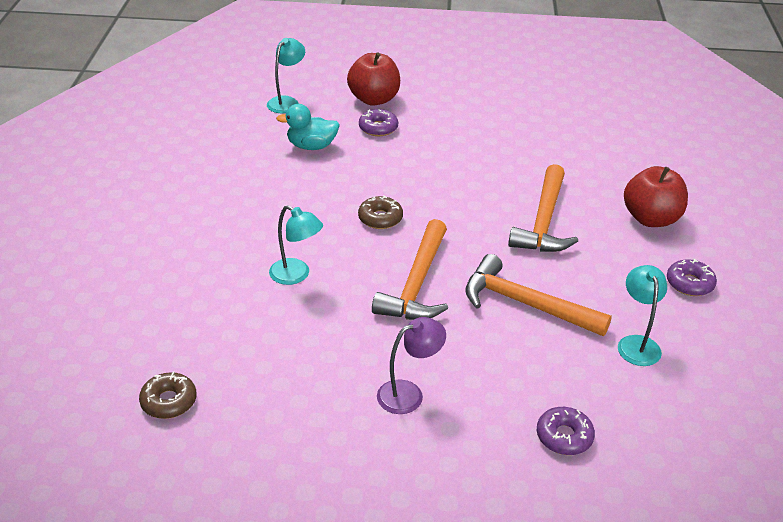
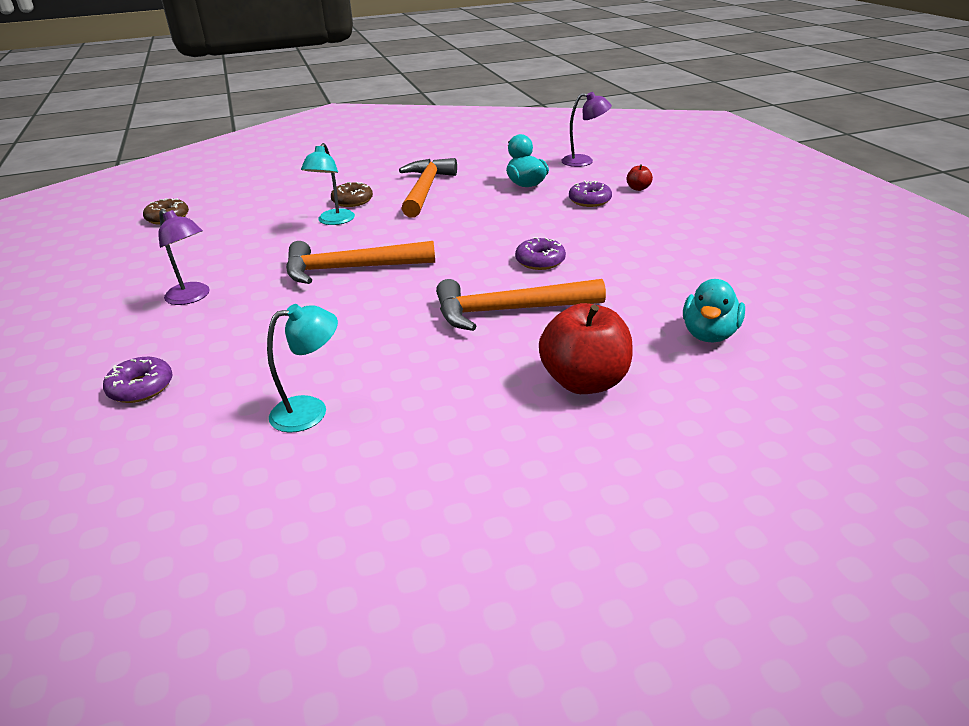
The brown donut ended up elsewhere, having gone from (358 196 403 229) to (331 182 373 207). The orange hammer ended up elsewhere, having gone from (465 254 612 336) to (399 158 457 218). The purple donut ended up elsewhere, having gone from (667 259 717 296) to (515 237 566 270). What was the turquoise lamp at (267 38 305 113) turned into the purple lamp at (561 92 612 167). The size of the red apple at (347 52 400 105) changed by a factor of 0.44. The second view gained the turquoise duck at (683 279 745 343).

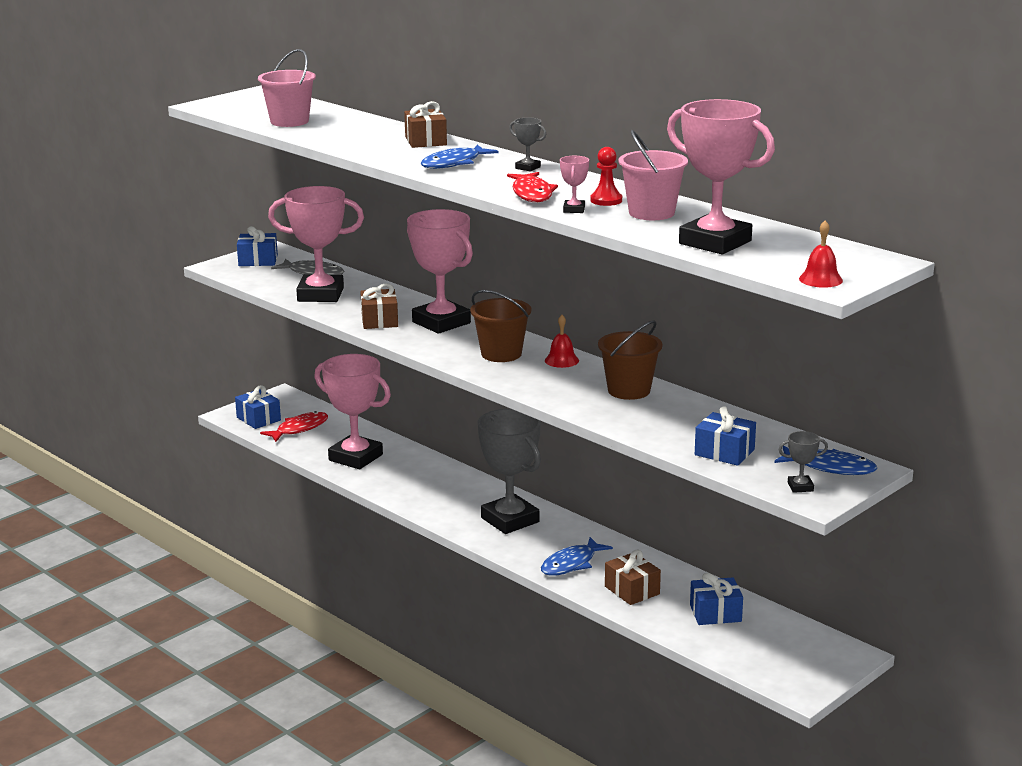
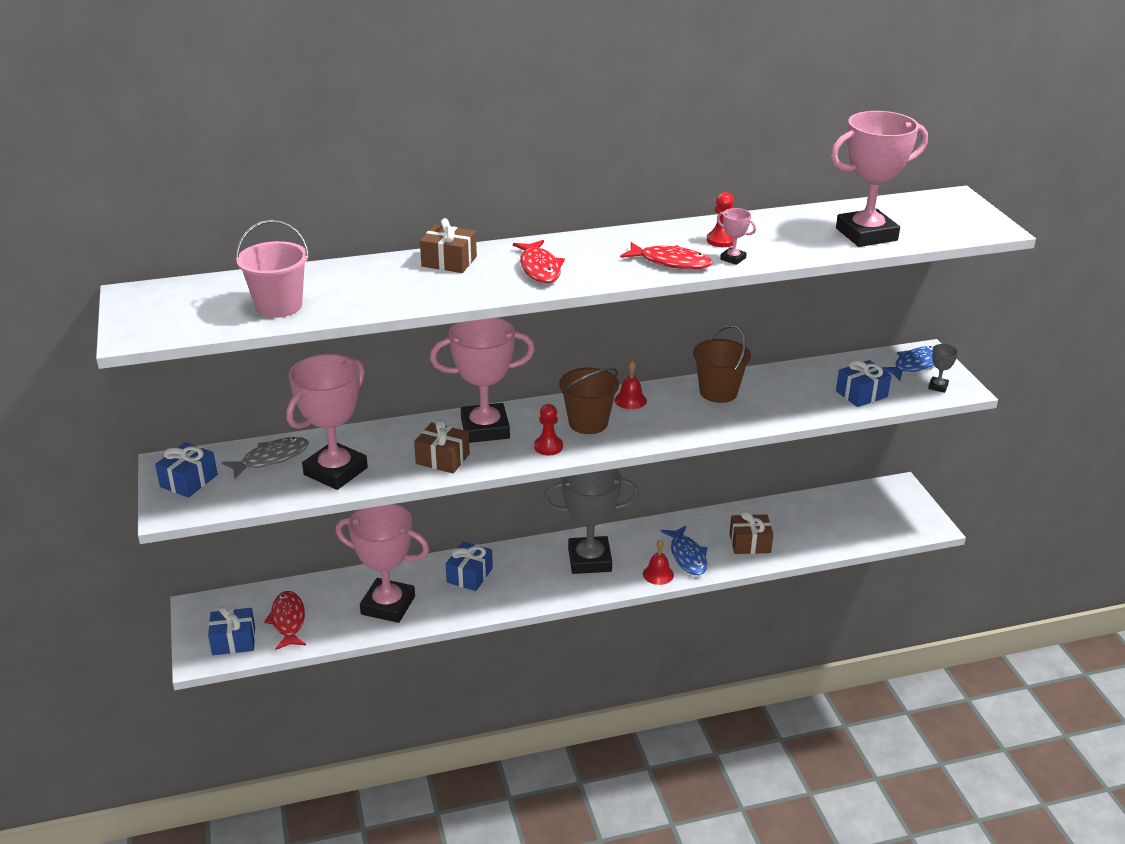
The pink trophy at (314 354 391 469) ended up facing another way, 45 degrees clockwise from before. The blue gift ended up elsewhere, having gone from (690 573 743 625) to (446 541 493 591). What was the blue fish at (421 145 499 169) turned into the red fish at (513 240 565 283). The second view gained the red pawn at (534 404 563 455). The red bell ended up elsewhere, having gone from (799 220 843 288) to (643 540 674 585). The second view lost the grey trophy at (509 118 547 172). The second view lost the pink bucket at (619 130 688 220).

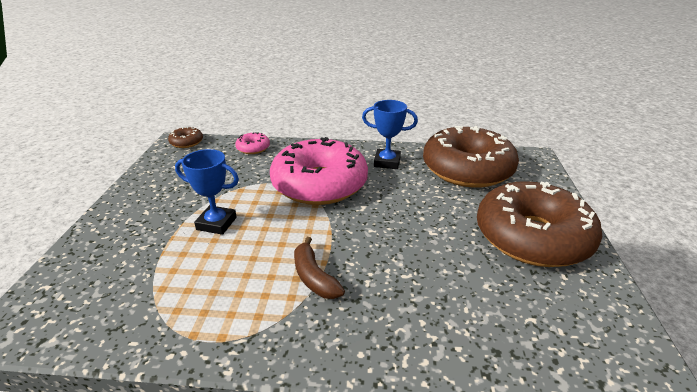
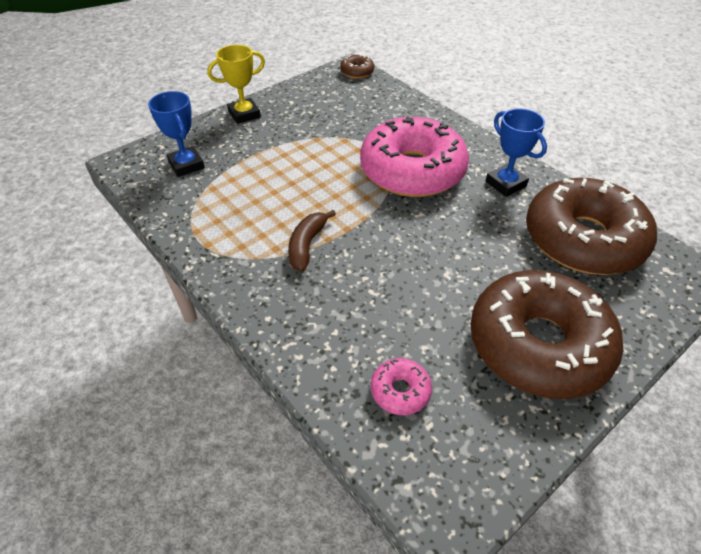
The blue trophy ended up elsewhere, having gone from (175 149 239 235) to (148 91 205 177). The second view gained the yellow trophy at (207 45 265 124). The pink donut ended up elsewhere, having gone from (235 132 270 154) to (371 358 432 415).

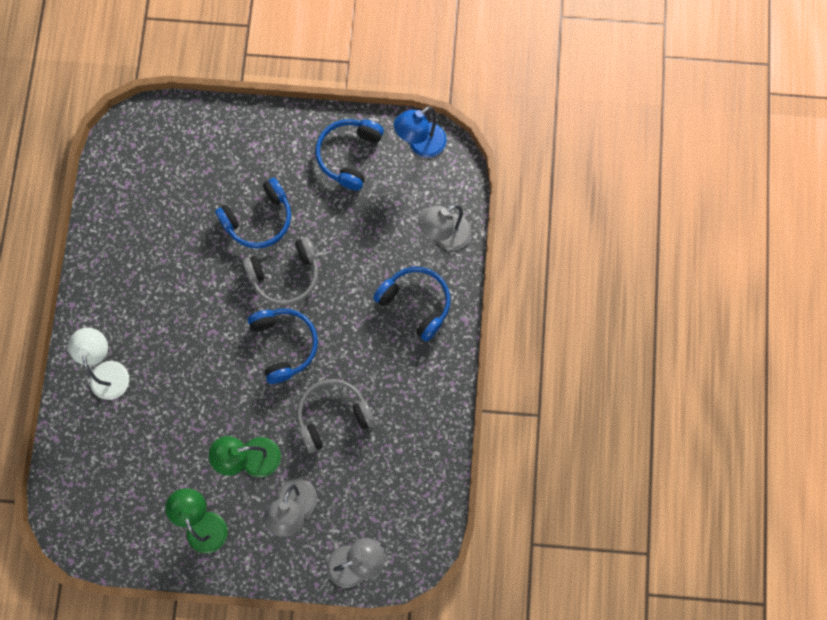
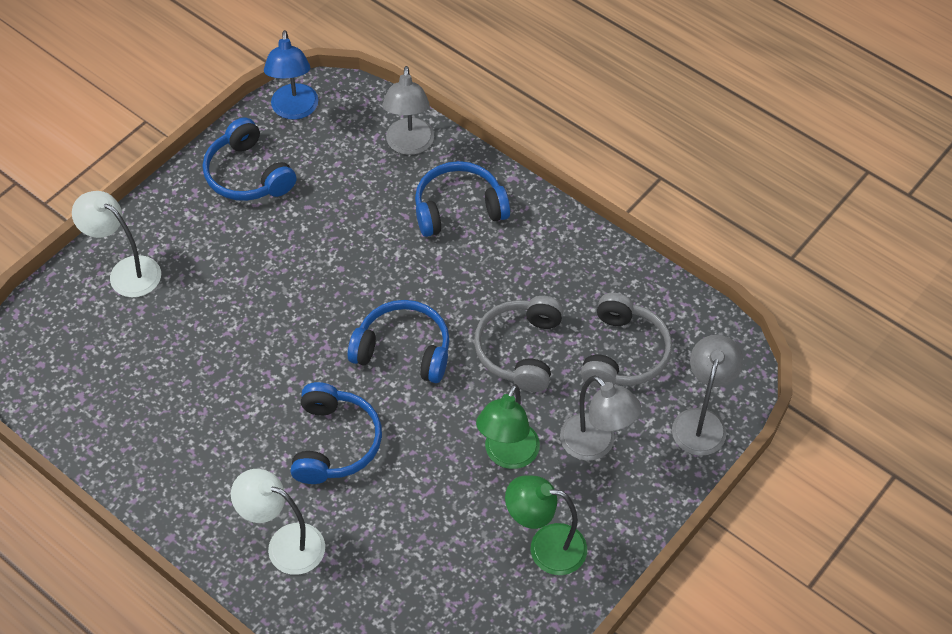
The second view gained the white lamp at (72 191 161 297). The blue headphones ended up elsewhere, having gone from (215 178 291 249) to (291 382 382 484). The grey headphones ended up elsewhere, having gone from (243 237 318 306) to (581 293 672 388).

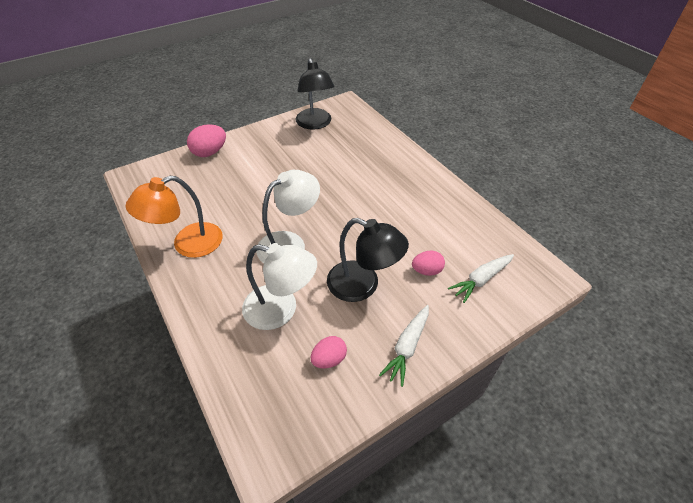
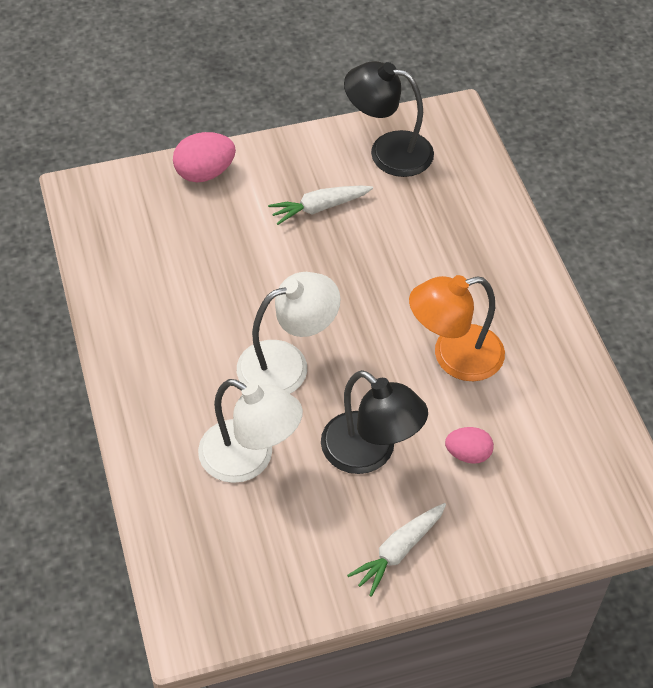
The white carrot ended up elsewhere, having gone from (448 254 514 303) to (268 186 373 225). The black lamp at (296 58 335 130) ended up facing another way, 105 degrees clockwise from before. The orange lamp ended up elsewhere, having gone from (125 176 223 258) to (409 275 505 381). The second view lost the pink egg at (311 336 347 368).

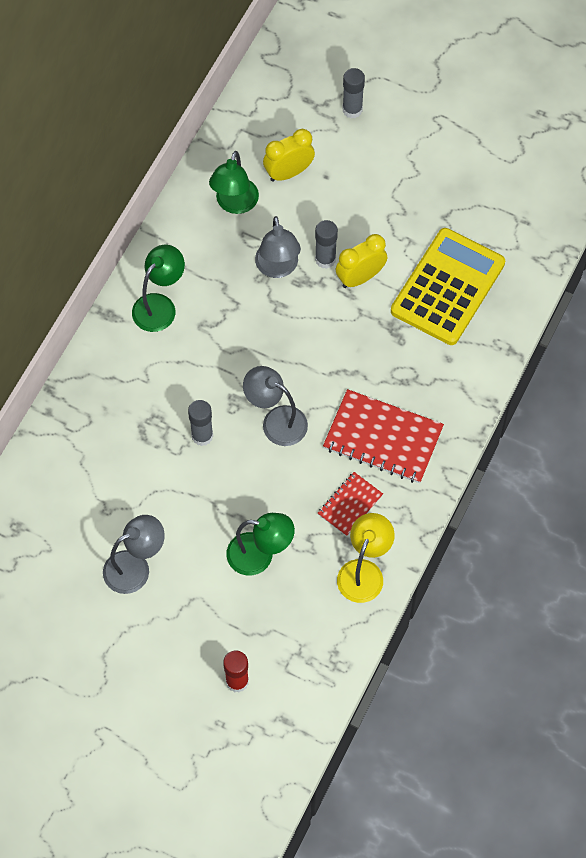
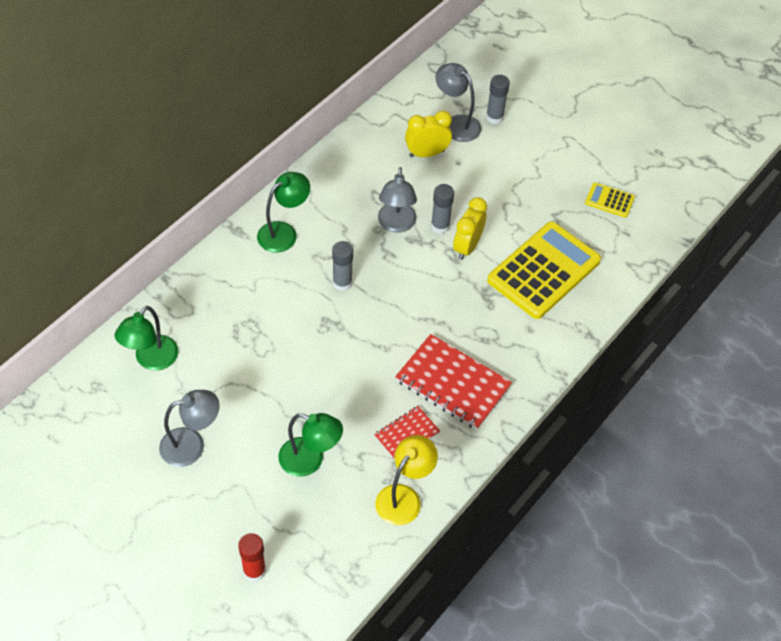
The green lamp ended up elsewhere, having gone from (209 151 259 214) to (115 306 178 371). The grey glue stick ended up elsewhere, having gone from (188 400 213 446) to (332 241 353 291). The grey lamp ended up elsewhere, having gone from (243 366 308 446) to (435 63 481 142). The yellow clock at (335 234 387 288) ended up facing another way, 45 degrees counterclockwise from before. The second view gained the yellow calculator at (585 183 635 218).

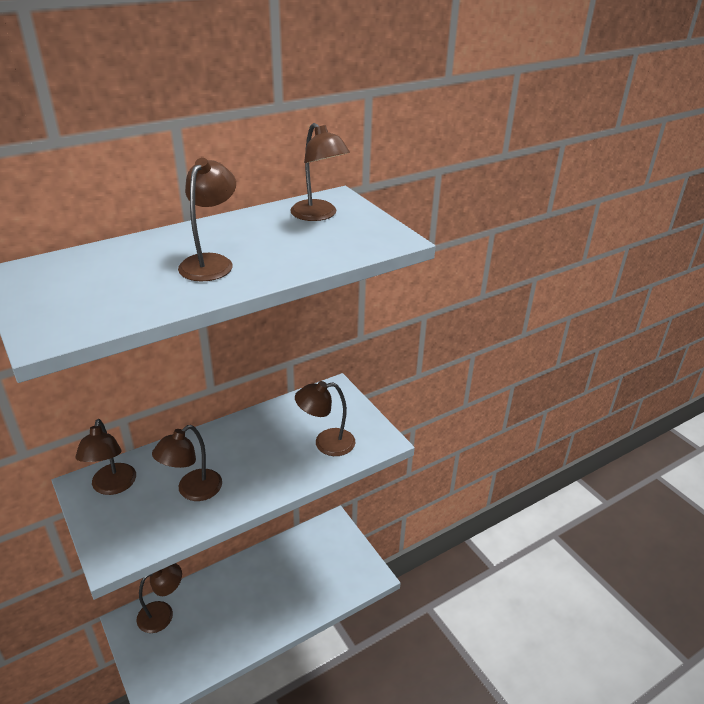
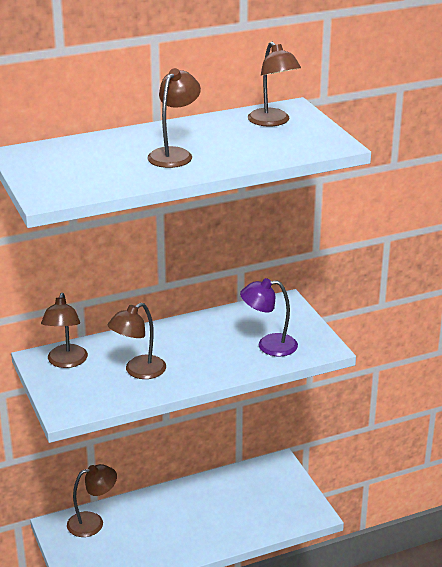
What was the brown lamp at (295 381 355 456) turned into the purple lamp at (240 278 298 357).

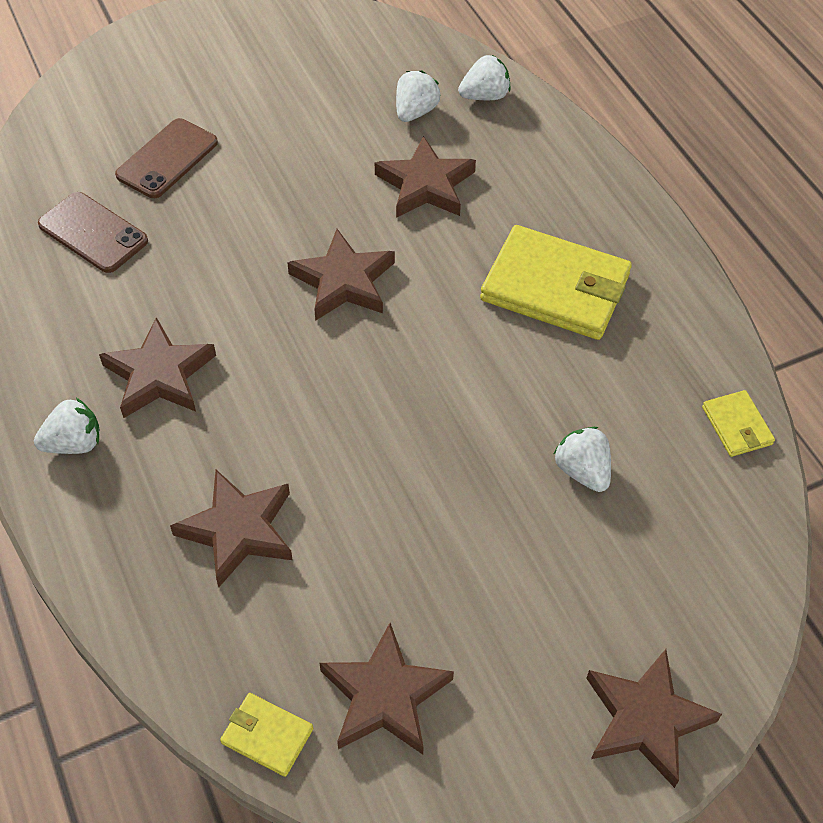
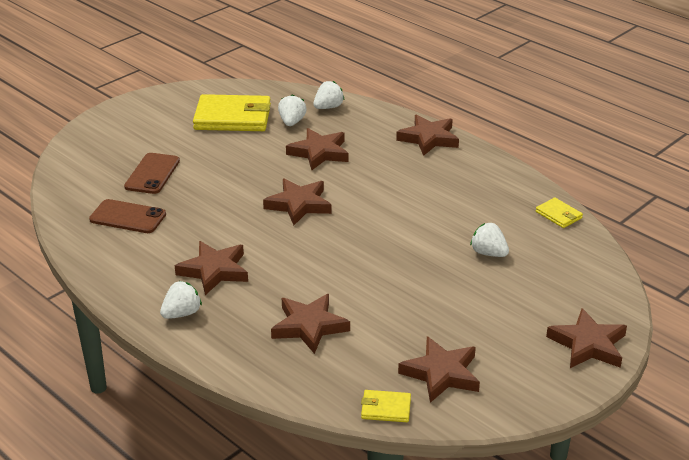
The yellow wallet ended up elsewhere, having gone from (480 225 632 340) to (193 94 271 131). The second view gained the brown star at (396 115 459 156).

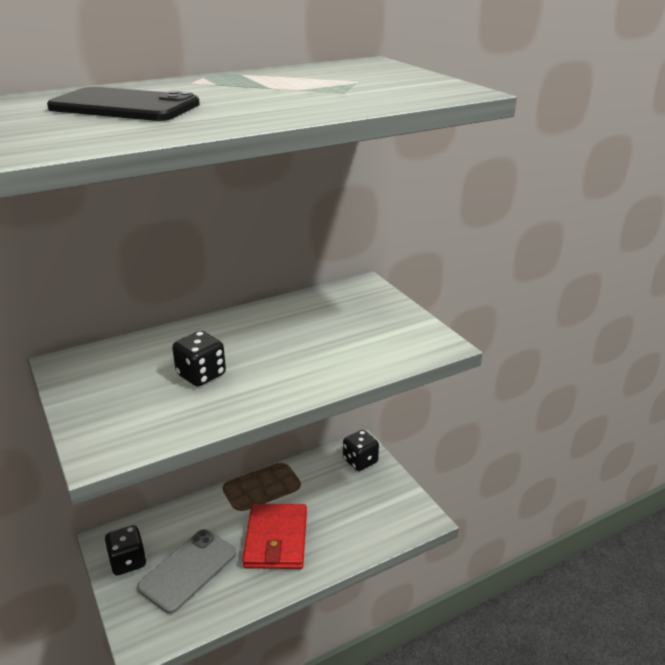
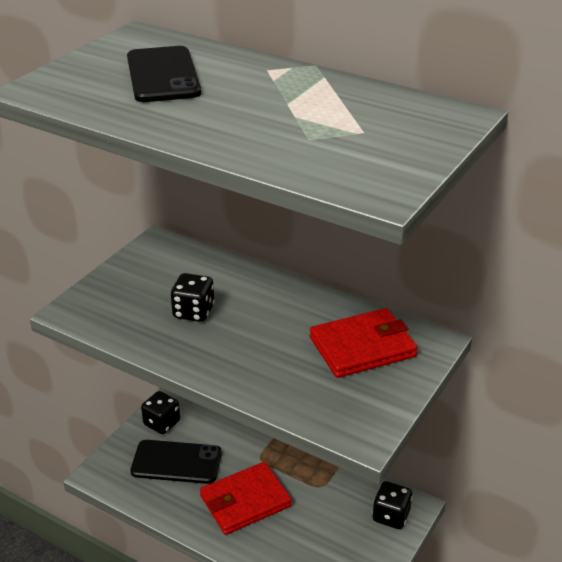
What was the grey phone at (137 529 236 614) turned into the black phone at (130 440 222 484). The second view gained the red wallet at (310 308 418 378).

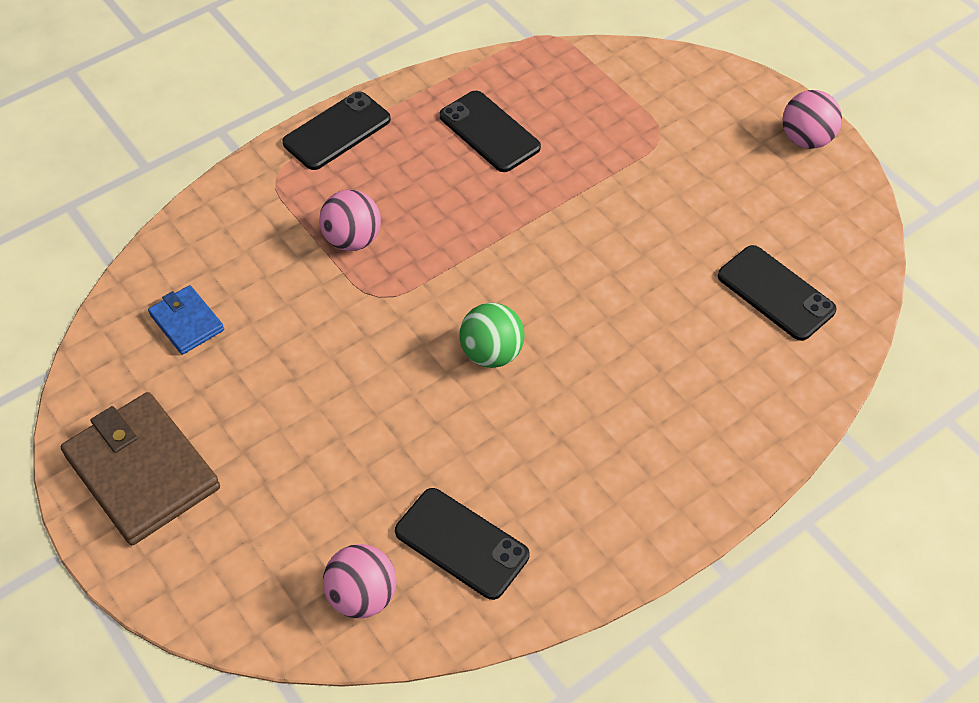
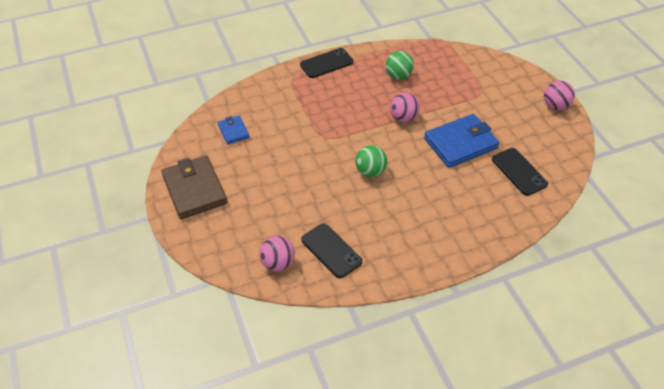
Where the black phone stood at (440 91 541 172), the green ball came to stand at (386 51 414 80). The pink ball ended up elsewhere, having gone from (319 190 381 251) to (390 93 420 123). The second view gained the blue wallet at (424 114 499 168).

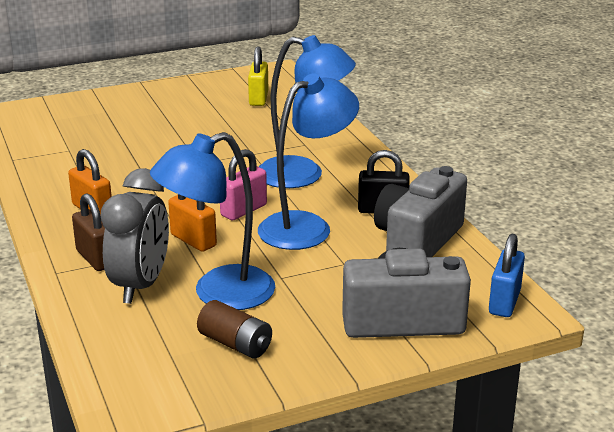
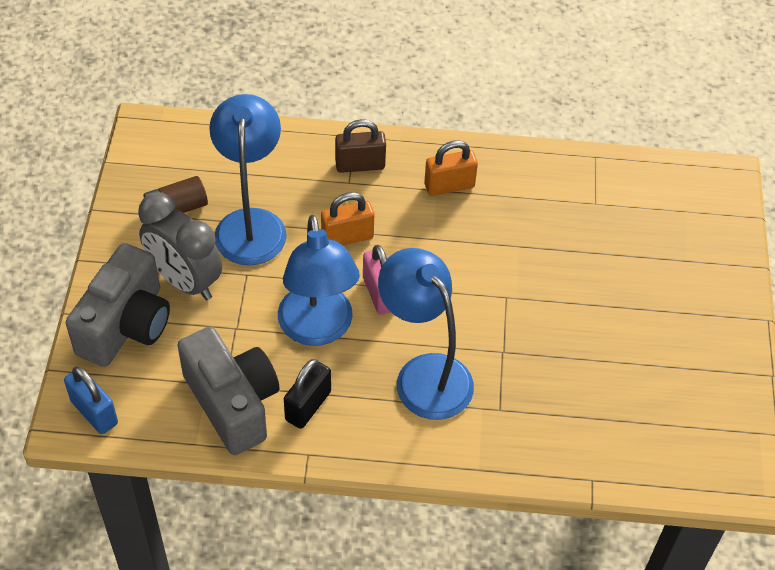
The grey clock ended up elsewhere, having gone from (101 168 169 304) to (138 192 222 300). The blue lamp at (259 35 356 188) ended up facing another way, 105 degrees clockwise from before. The second view lost the yellow padlock at (248 46 268 106).

